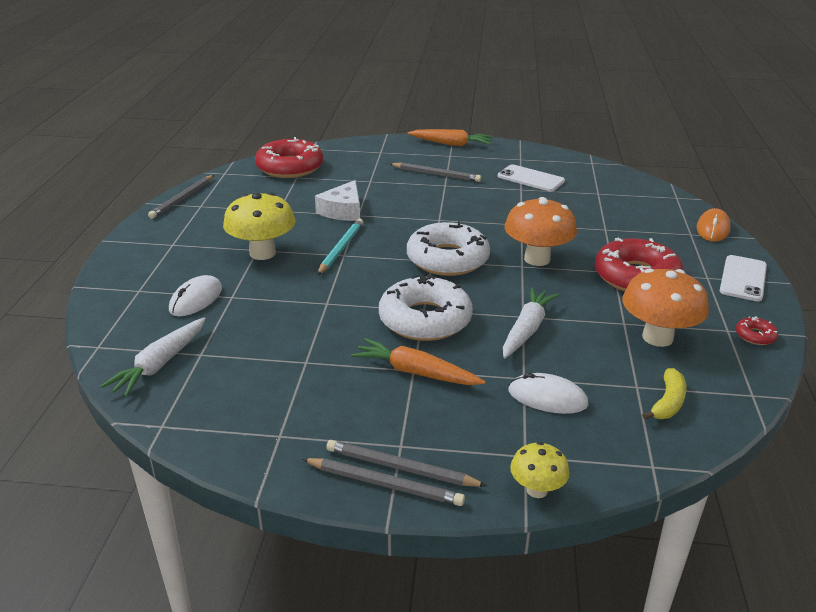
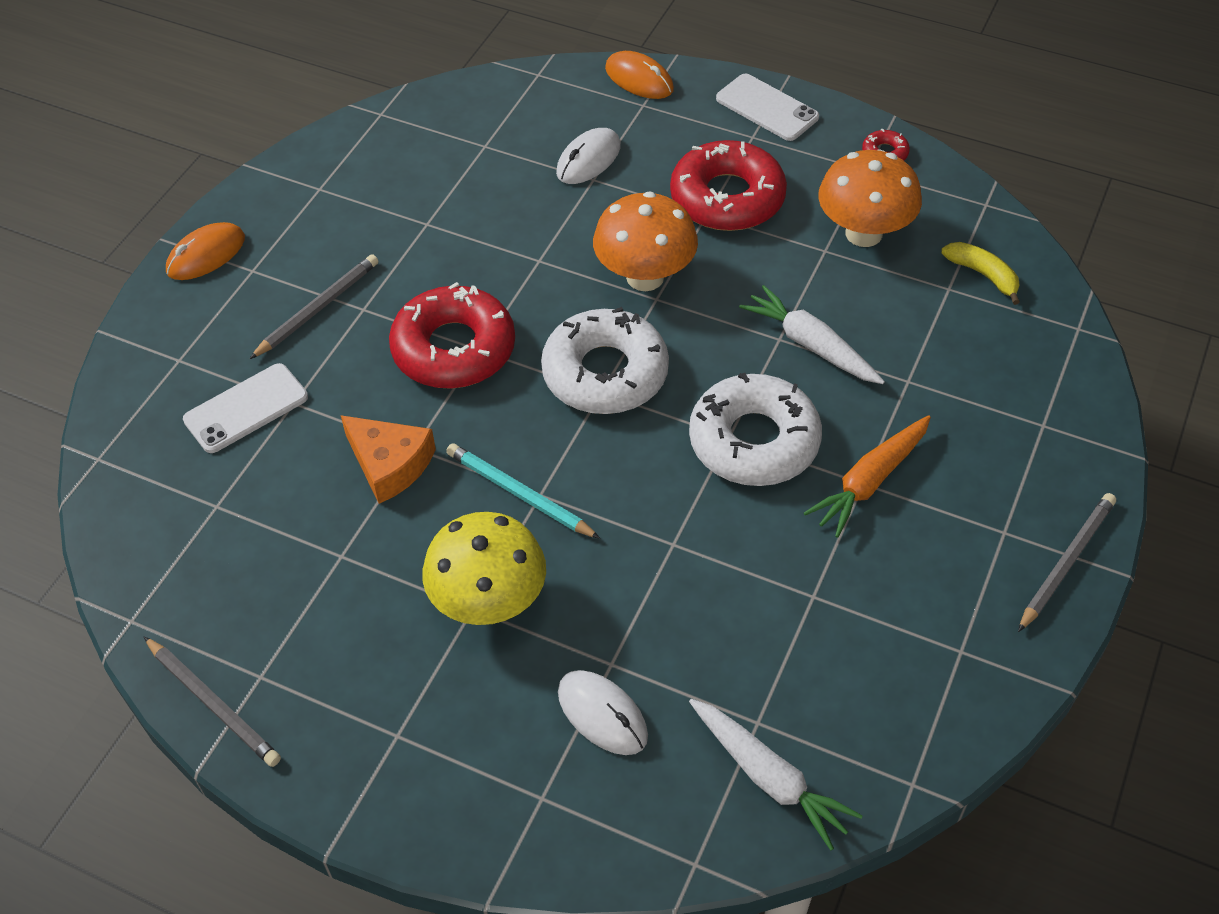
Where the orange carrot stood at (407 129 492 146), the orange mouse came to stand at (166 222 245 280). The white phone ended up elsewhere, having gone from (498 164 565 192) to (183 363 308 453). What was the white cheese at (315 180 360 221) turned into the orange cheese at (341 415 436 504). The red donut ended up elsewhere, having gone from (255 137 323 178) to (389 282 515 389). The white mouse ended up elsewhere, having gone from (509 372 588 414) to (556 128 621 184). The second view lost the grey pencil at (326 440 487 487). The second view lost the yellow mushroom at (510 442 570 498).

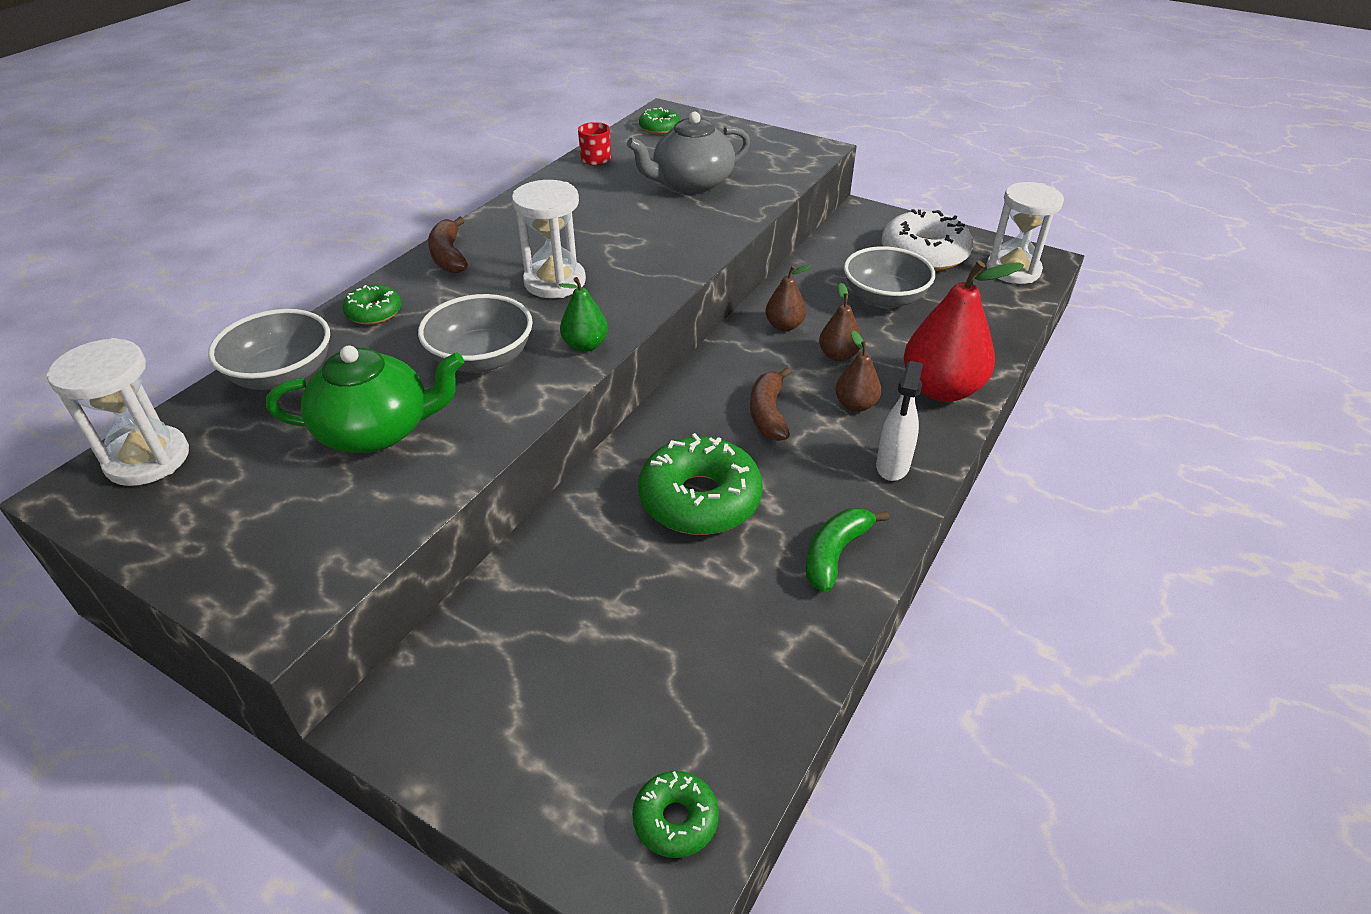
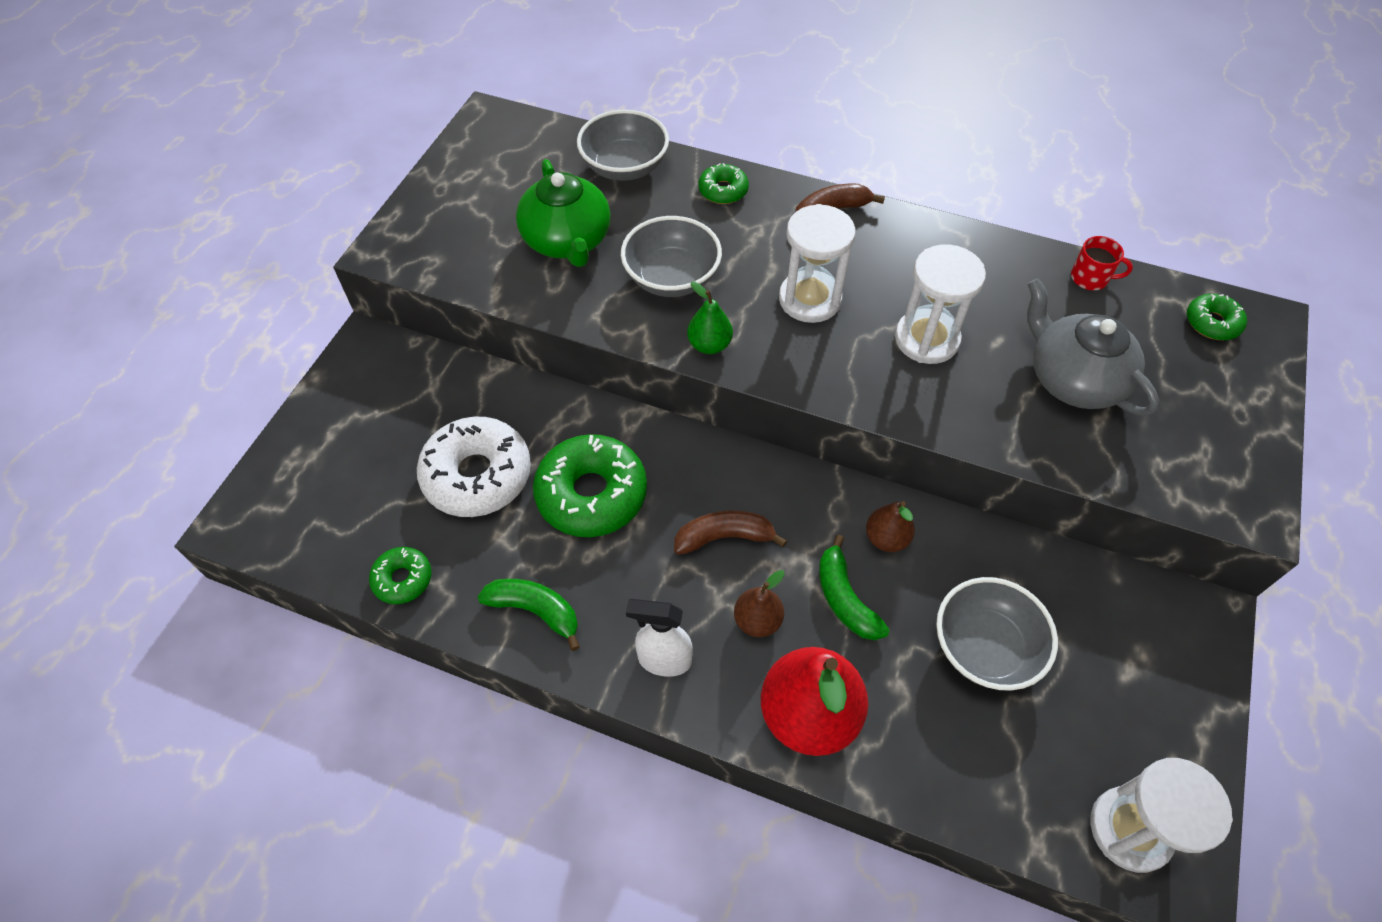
The green donut ended up elsewhere, having gone from (632 771 719 858) to (369 547 432 604). The white donut ended up elsewhere, having gone from (882 209 973 271) to (417 417 531 517). Where the brown pear stood at (819 283 862 361), the green banana came to stand at (819 535 890 640). The white hourglass ended up elsewhere, having gone from (47 338 189 486) to (895 244 986 364).

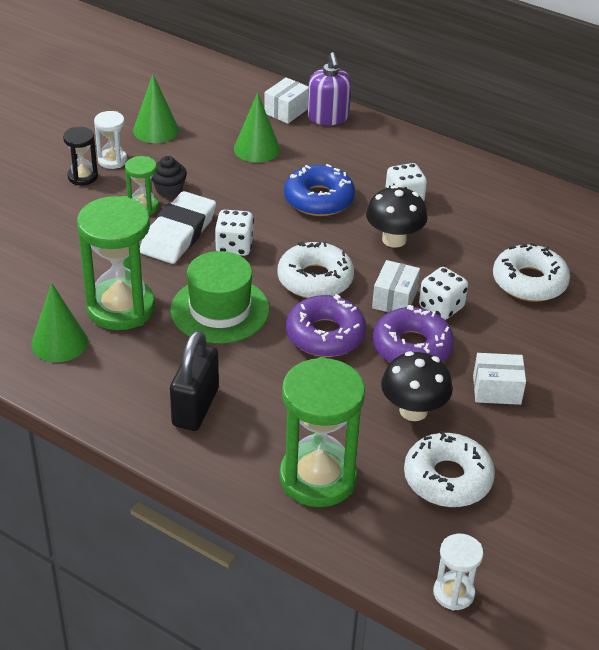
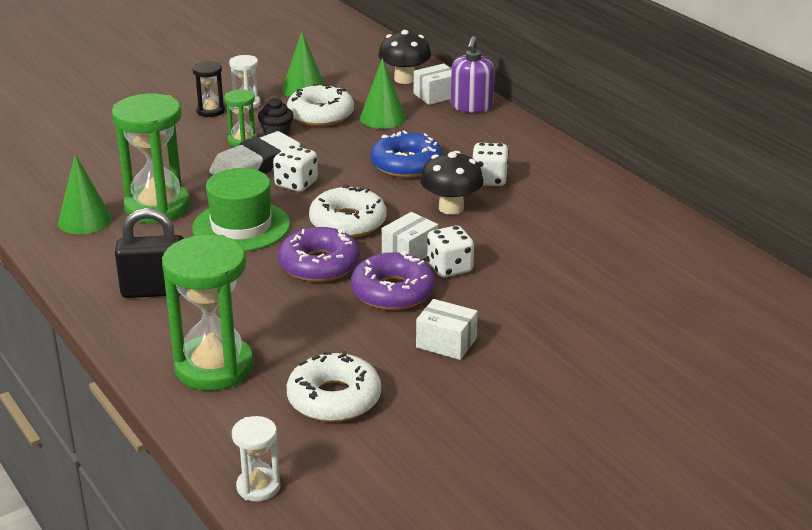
The black padlock at (170 330 219 431) ended up facing another way, 45 degrees clockwise from before. The white donut ended up elsewhere, having gone from (493 243 570 302) to (287 84 354 126). The black mushroom ended up elsewhere, having gone from (381 351 453 421) to (378 30 431 84).

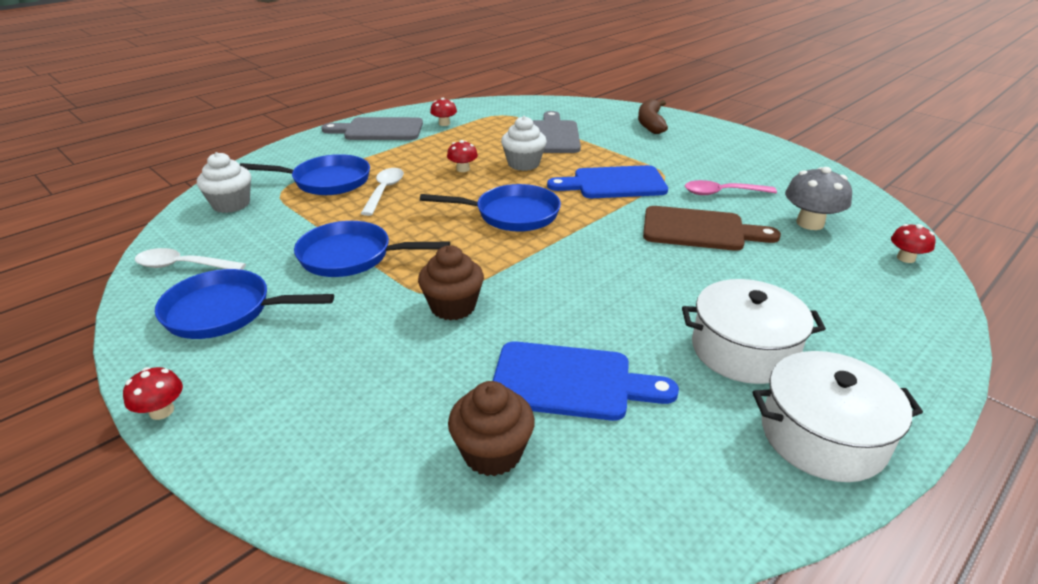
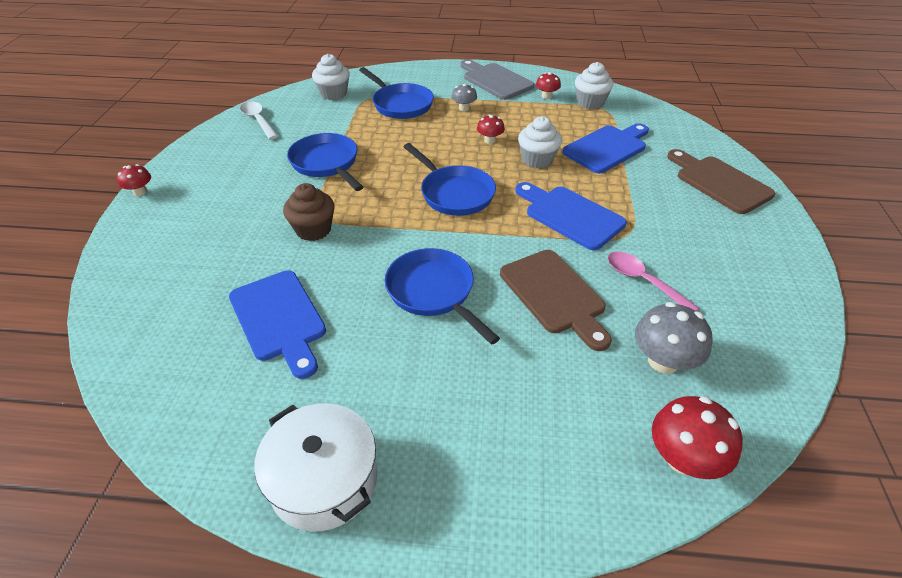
The blue pan ended up elsewhere, having gone from (155 269 334 339) to (385 248 500 345). The second view gained the grey mushroom at (452 84 477 111). What was the grey cutting board at (533 111 581 153) turned into the blue cutting board at (562 123 649 173). The second view gained the white cupcake at (575 62 613 109). The size of the red mushroom at (891 224 935 263) changed by a factor of 1.71. Where the brown banana stood at (638 99 668 134), the brown cutting board came to stand at (667 149 775 214). The second view lost the white spoon at (360 168 404 216). The second view lost the brown cupcake at (448 381 535 476). The second view lost the white pot at (682 279 826 384).

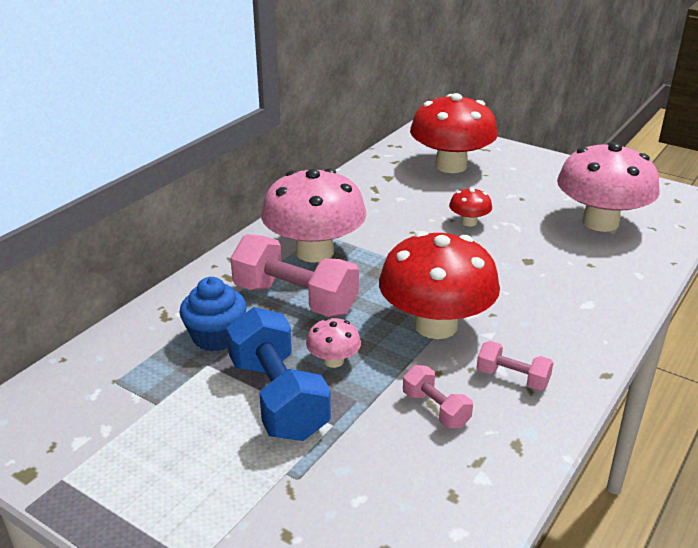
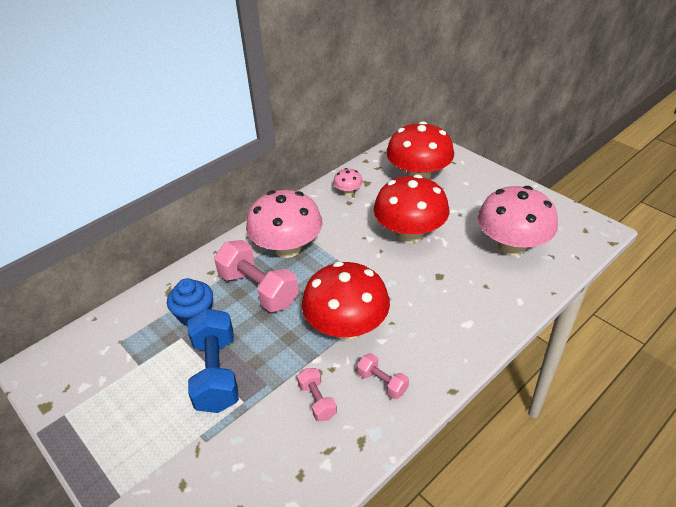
The pink mushroom ended up elsewhere, having gone from (306 318 361 368) to (333 168 363 196). The size of the red mushroom at (449 187 492 226) changed by a factor of 2.28.

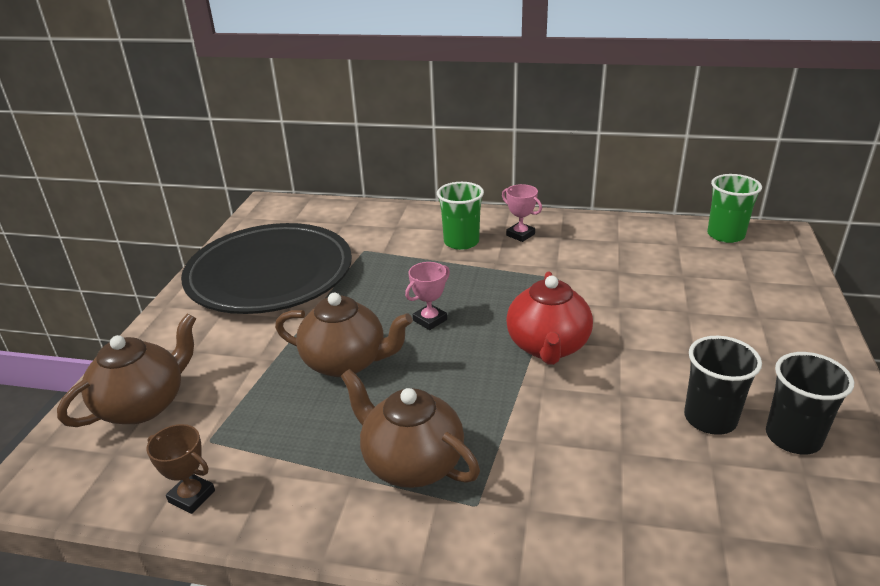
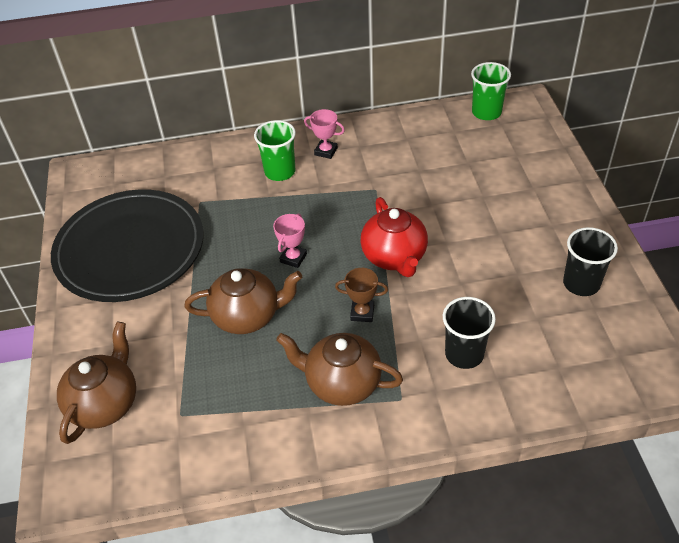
The brown trophy ended up elsewhere, having gone from (146 424 215 514) to (335 268 388 322). The black cup ended up elsewhere, having gone from (684 336 762 435) to (443 297 496 369).

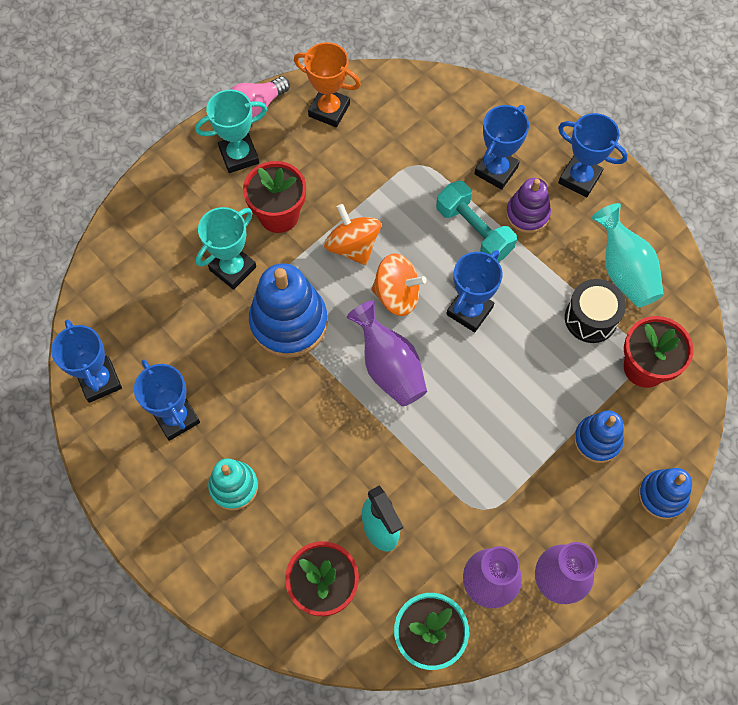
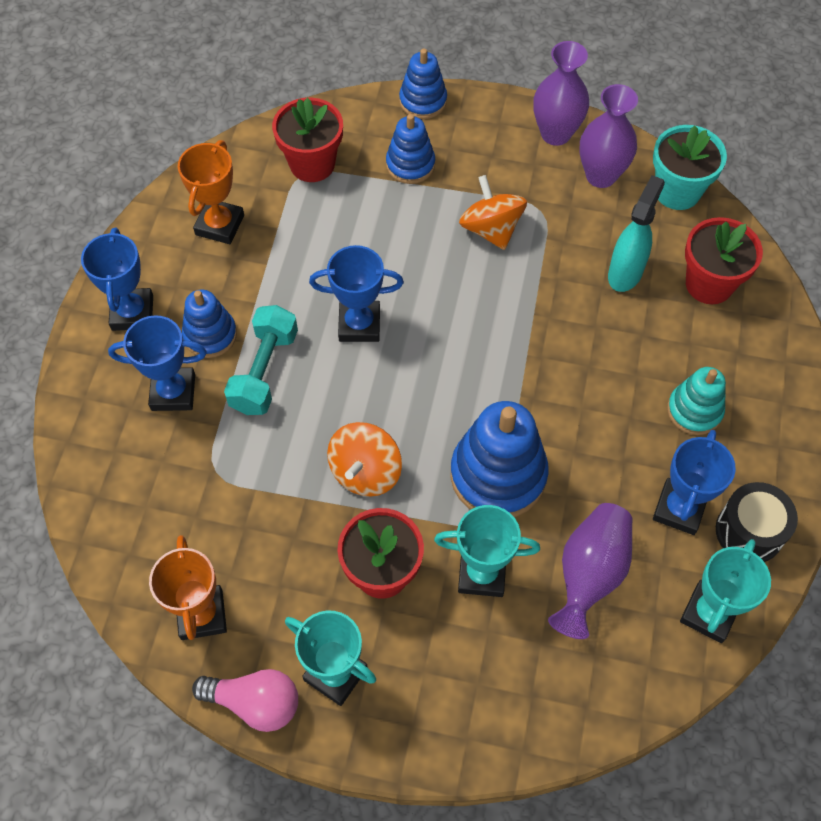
Where the turquoise vase stood at (592 203 664 307), the orange trophy came to stand at (178 140 244 244). What was the purple stacking toy at (506 178 551 234) turned into the blue stacking toy at (182 290 237 358). The orange spinning top ended up elsewhere, having gone from (371 253 427 316) to (459 175 527 250). The purple vase ended up elsewhere, having gone from (347 300 427 407) to (548 503 632 639). What was the blue trophy at (51 319 122 403) turned into the turquoise trophy at (680 539 771 643). The black drum ended up elsewhere, having gone from (565 279 626 343) to (716 482 798 562).

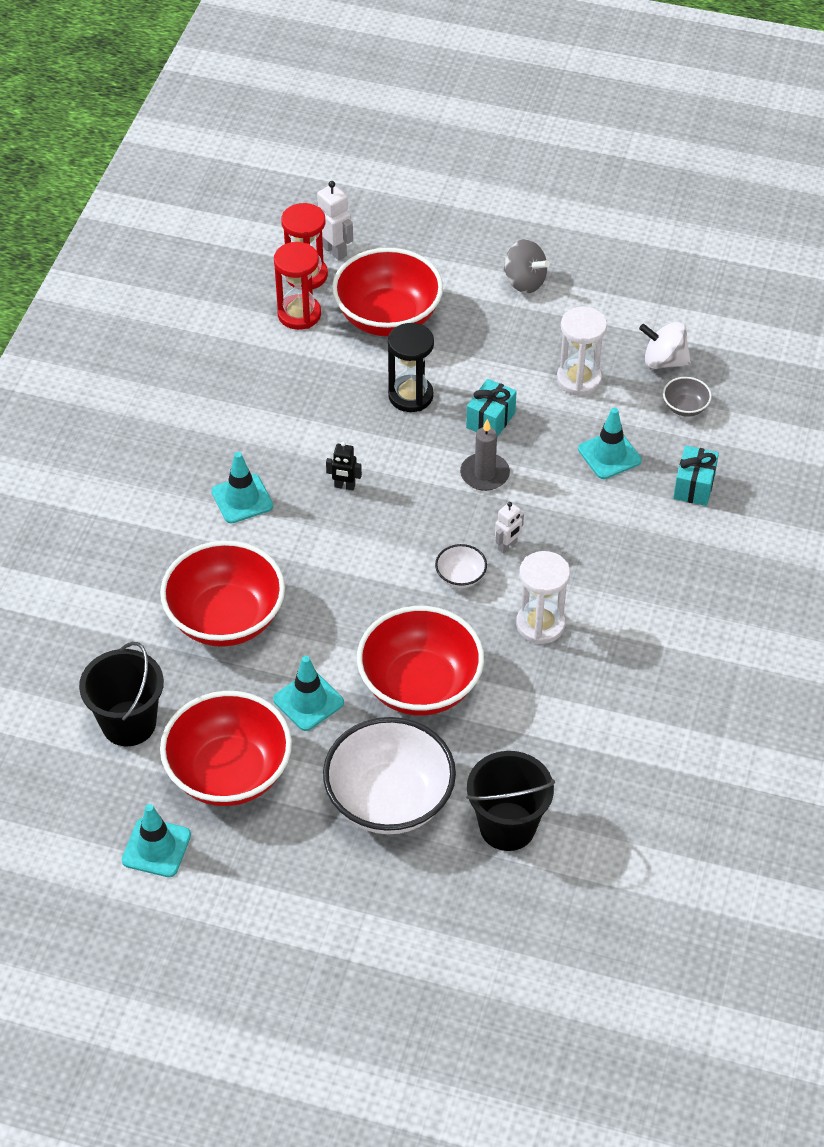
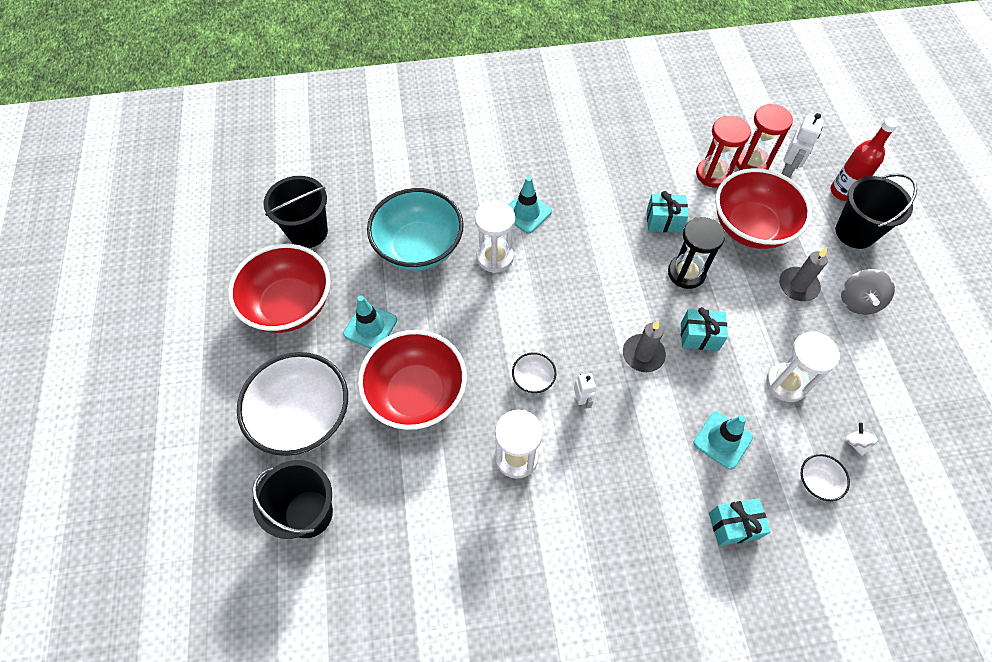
What was the red bowl at (160 540 285 647) turned into the turquoise bowl at (367 188 464 271). The second view gained the white hourglass at (475 201 515 273). The white robot at (495 502 524 554) ended up facing another way, 120 degrees counterclockwise from before. The second view gained the turquoise gift at (647 191 688 233). The second view gained the grey candle at (779 248 828 301). What was the grey bowl at (663 377 712 417) turned into the white bowl at (801 454 850 501). The second view gained the red bottle at (831 118 898 201). The second view gained the black bucket at (835 173 917 249). The size of the white spinning top at (639 322 691 369) changed by a factor of 0.53. The second view lost the turquoise traffic cone at (122 804 191 877). The second view lost the black robot at (326 441 362 490).

